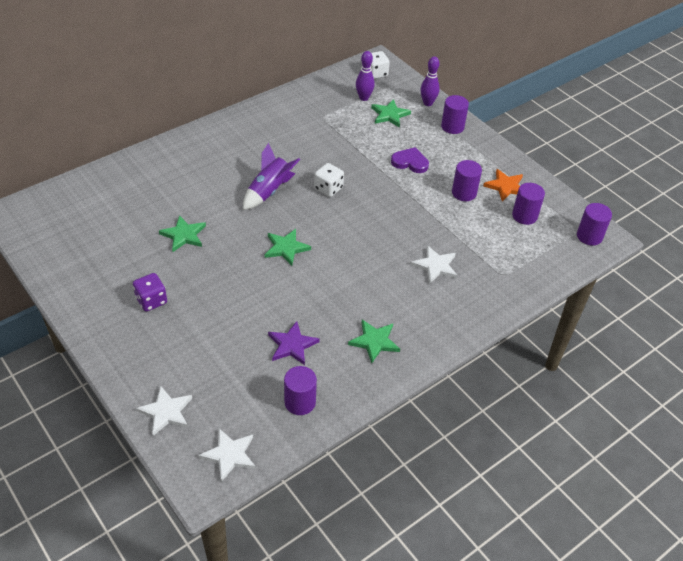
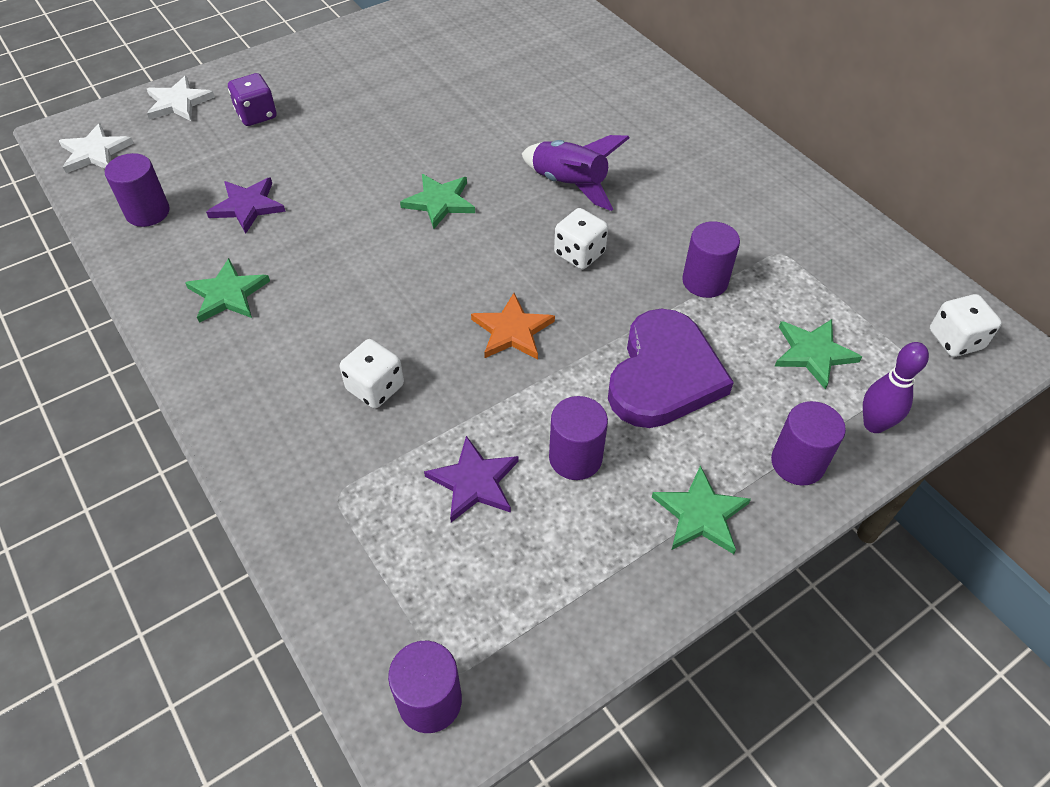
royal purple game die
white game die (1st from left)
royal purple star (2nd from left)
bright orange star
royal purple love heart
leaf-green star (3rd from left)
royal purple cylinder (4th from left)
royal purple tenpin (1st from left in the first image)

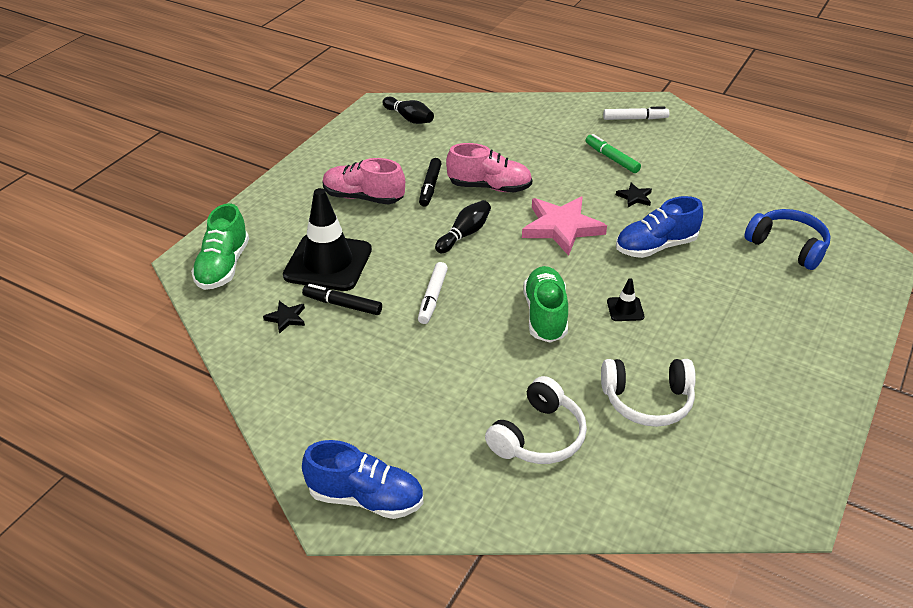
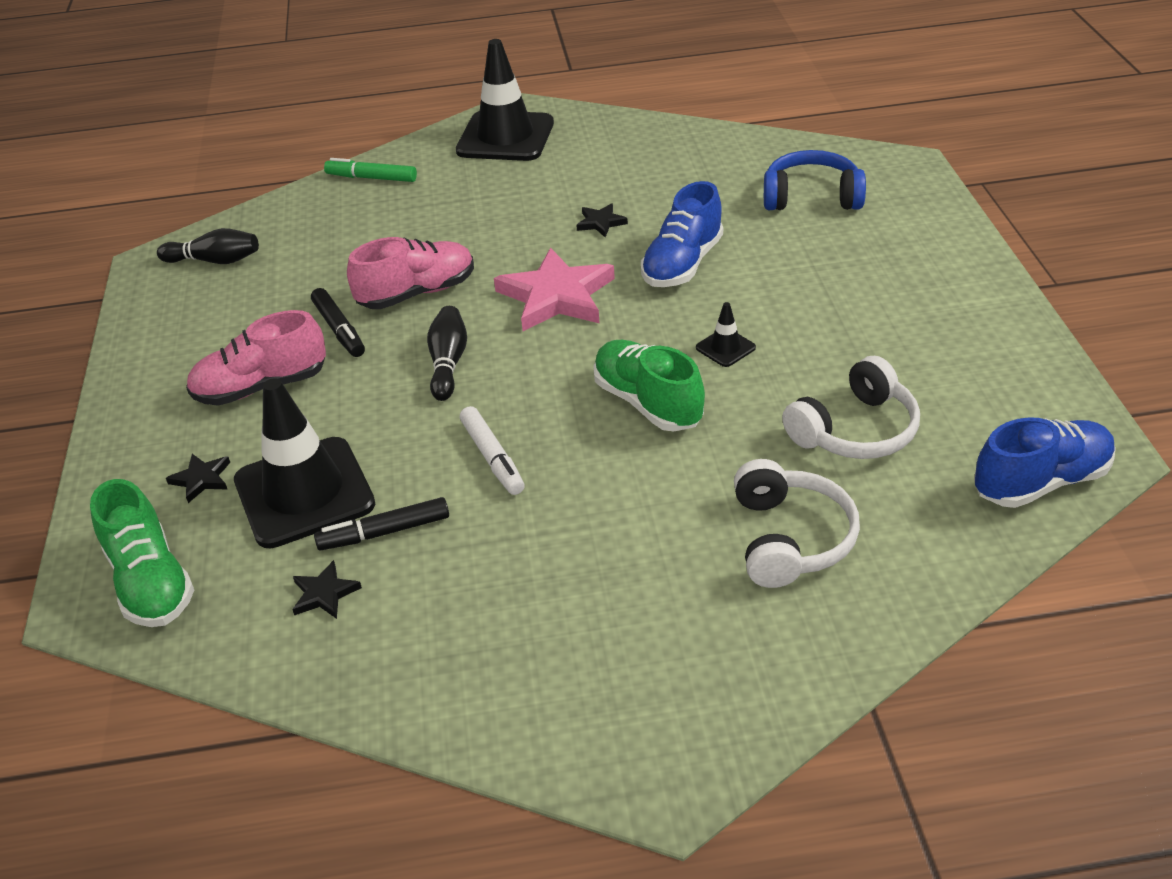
black star (1st from left)
leaf-green marker
black safety cone (2nd from left)
blue sneaker (2nd from left)

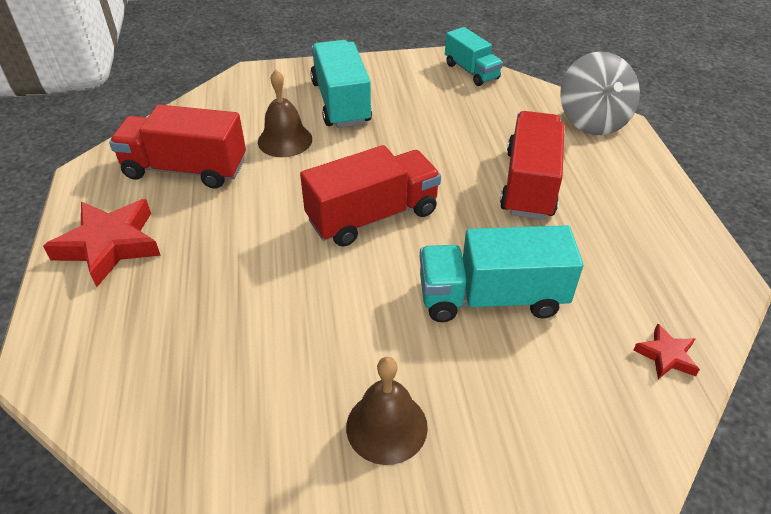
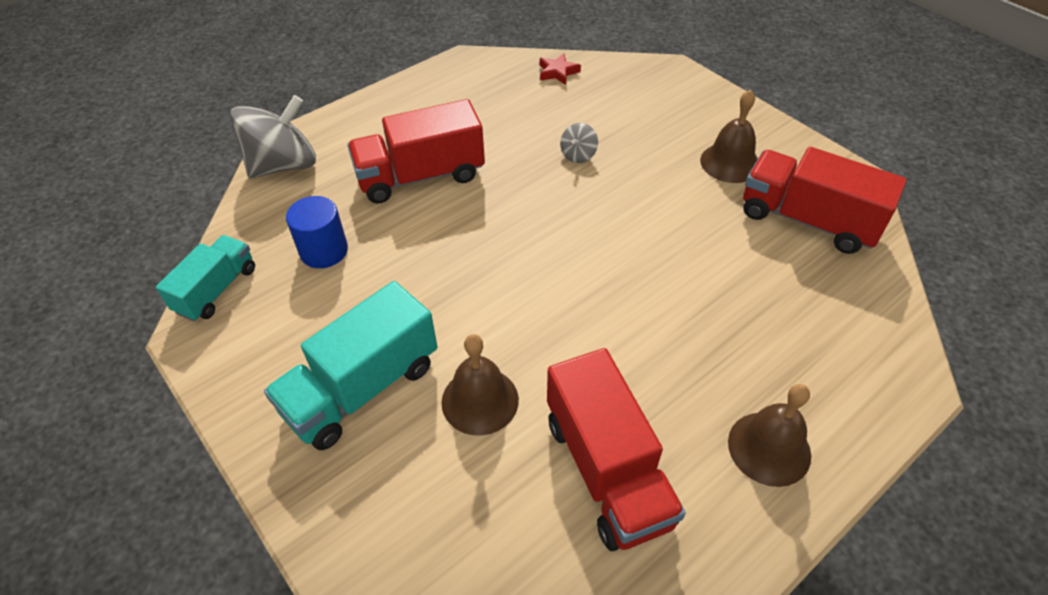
blue cylinder
gray toy top (2nd from left)
dark brown bell (3rd from left)
crimson truck (3rd from left)

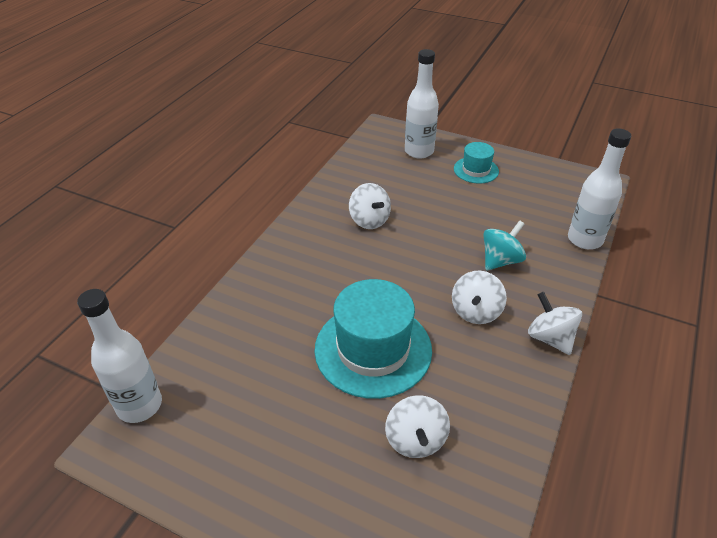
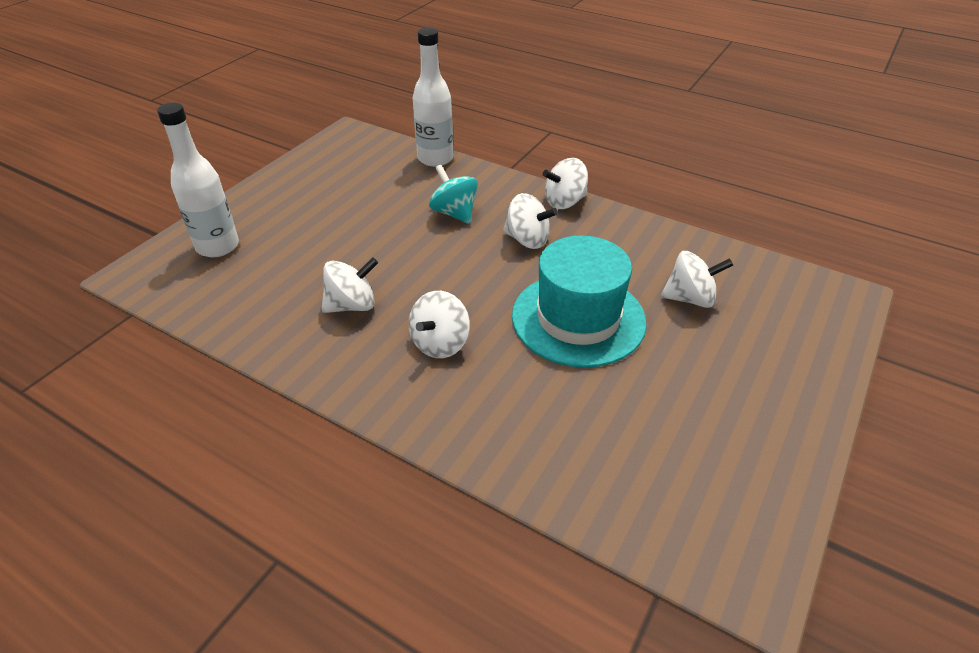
white toy top (2nd from left)
white bottle (1st from left in the first image)
aqua top hat (2nd from left in the first image)

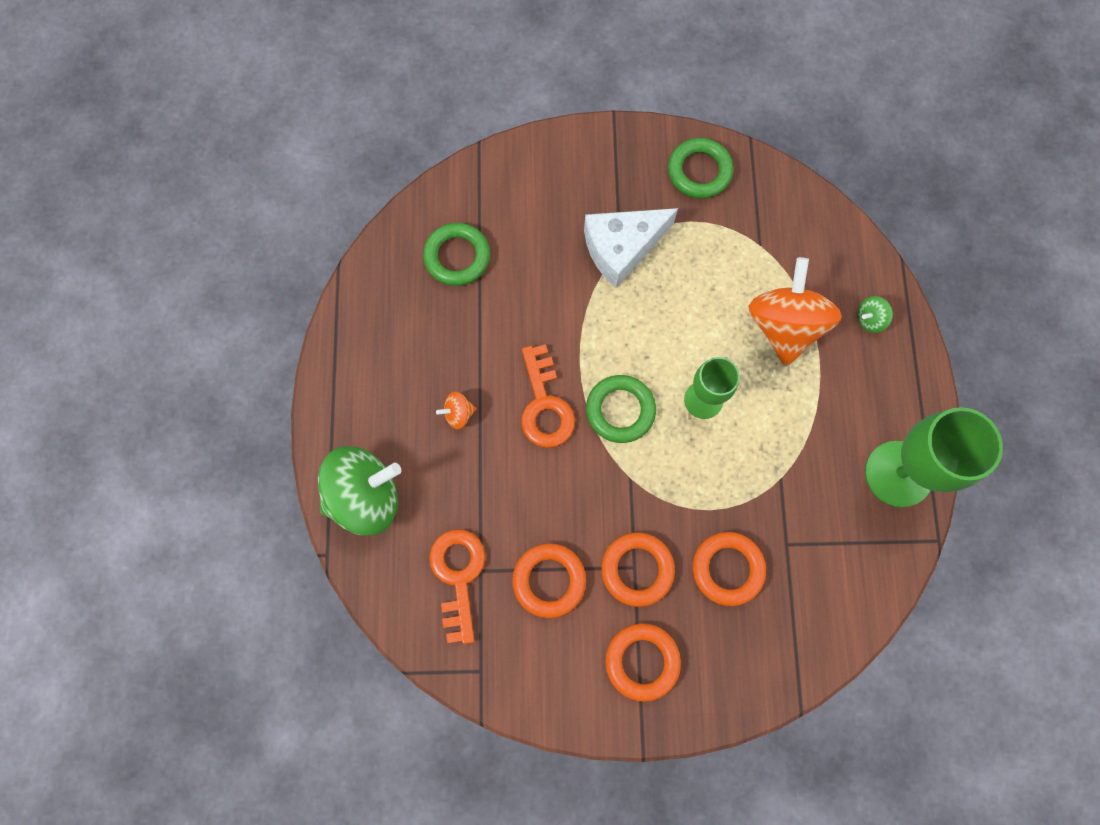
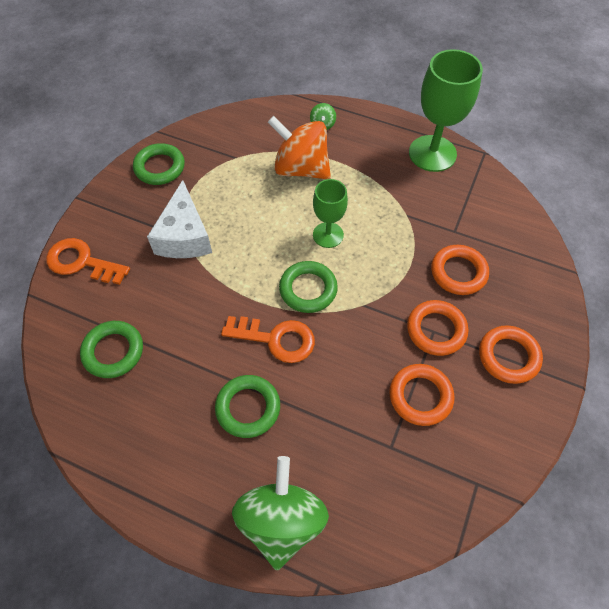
bright orange latchkey (1st from left)
leaf-green torus (3rd from left)

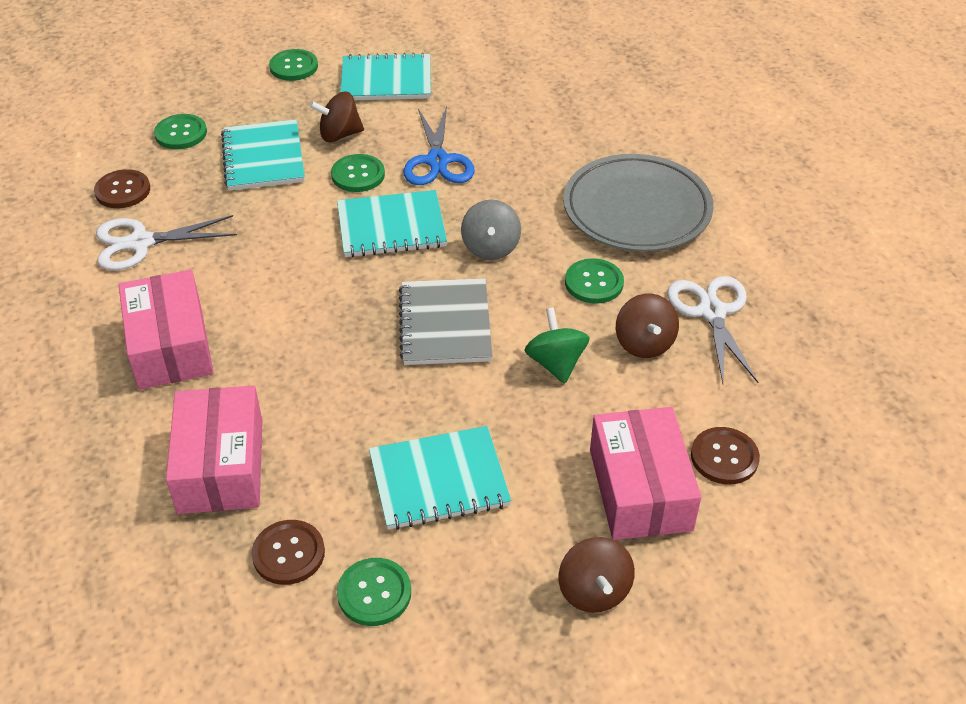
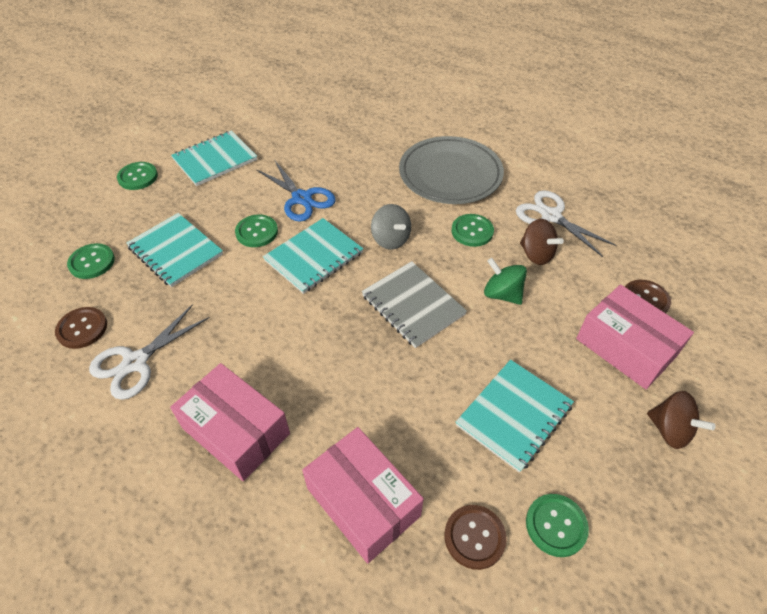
dark brown toy top (1st from left in the first image)

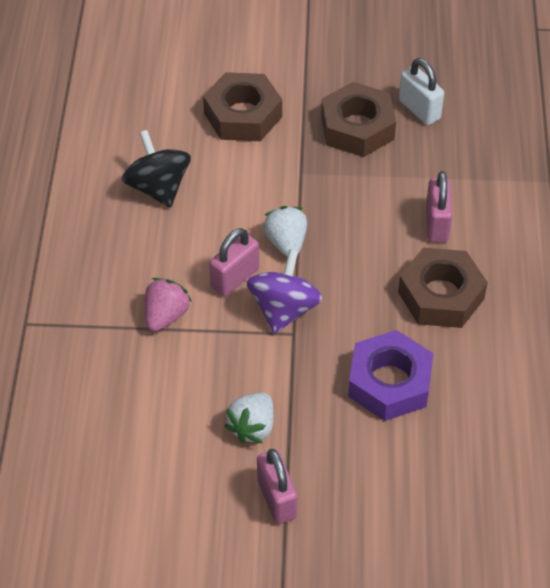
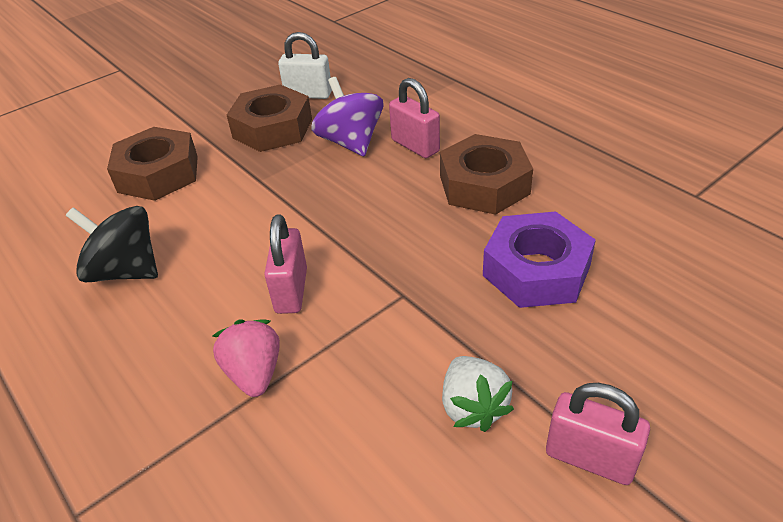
royal purple toy top
white berry (2nd from left in the first image)

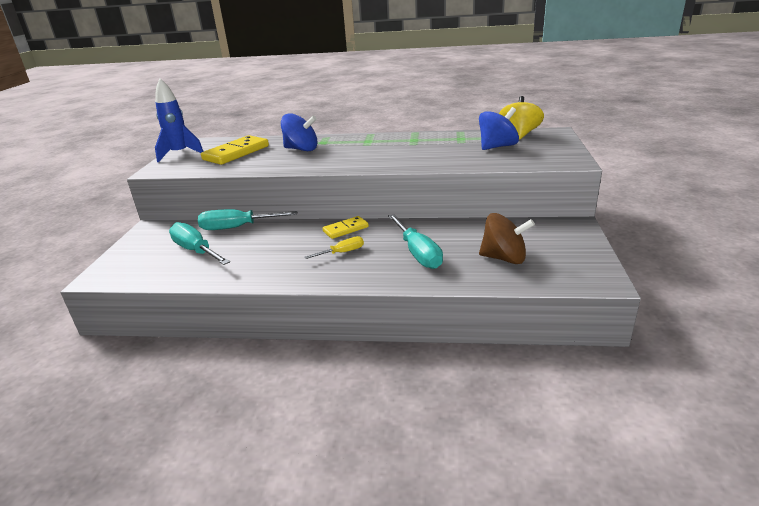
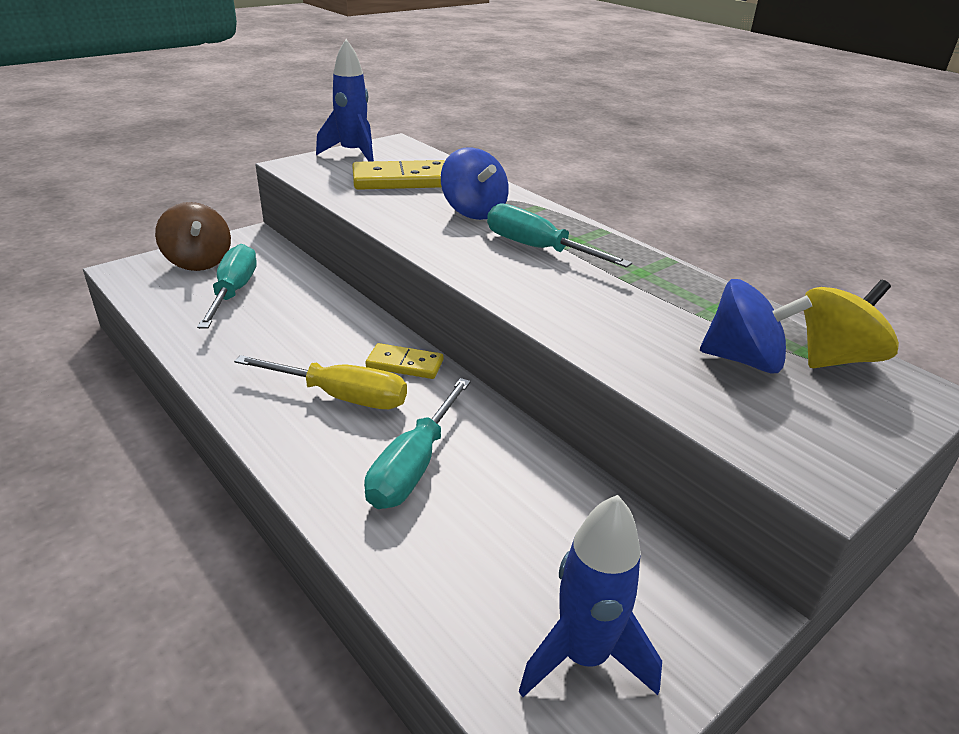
dark brown toy top
yellow flat screwdriver
aqua flat screwdriver (3rd from left)
blue rocket (2nd from left)

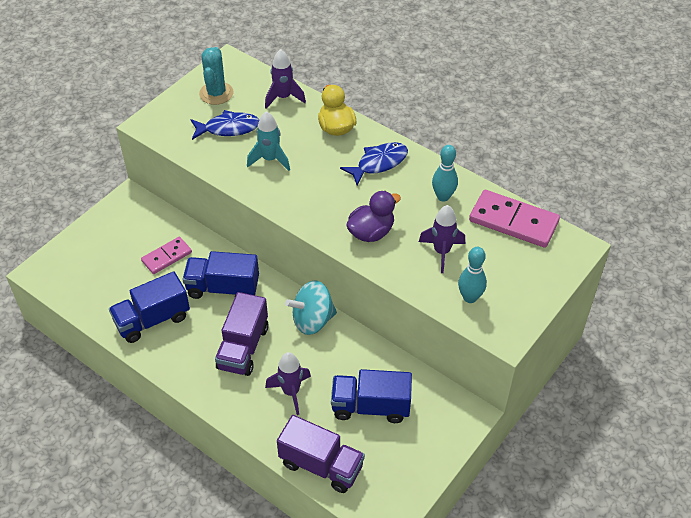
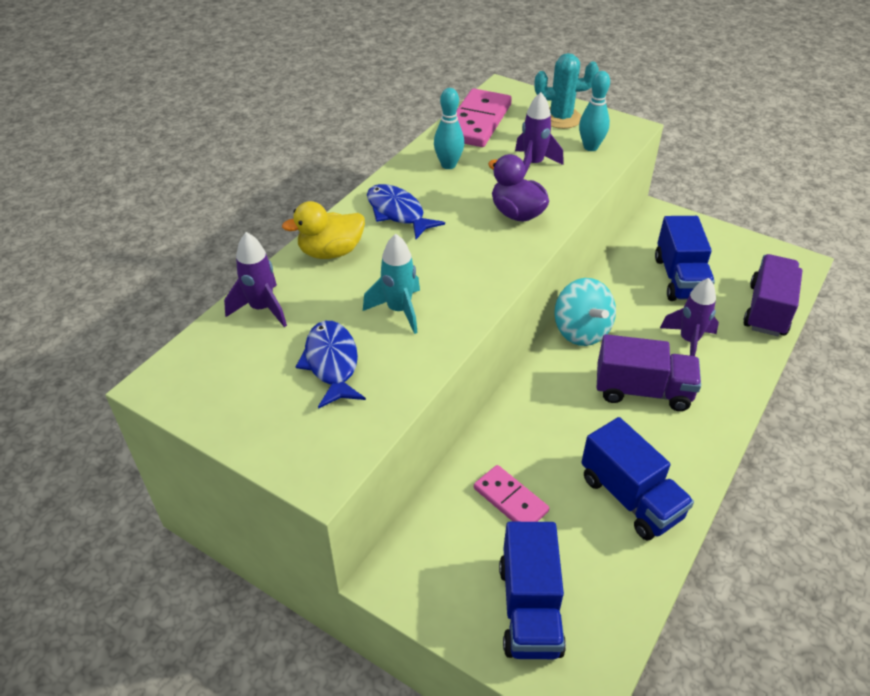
blue truck (1st from left)
aqua saguaro cactus

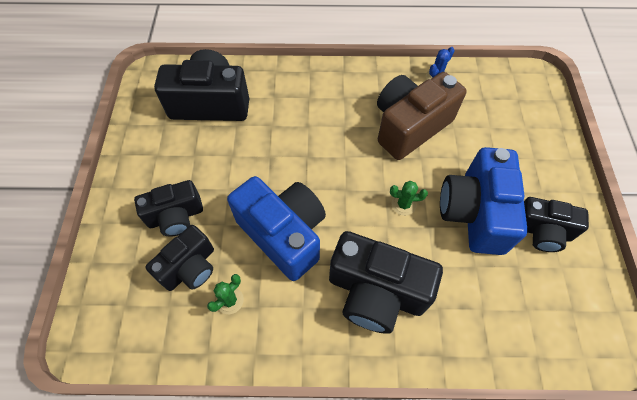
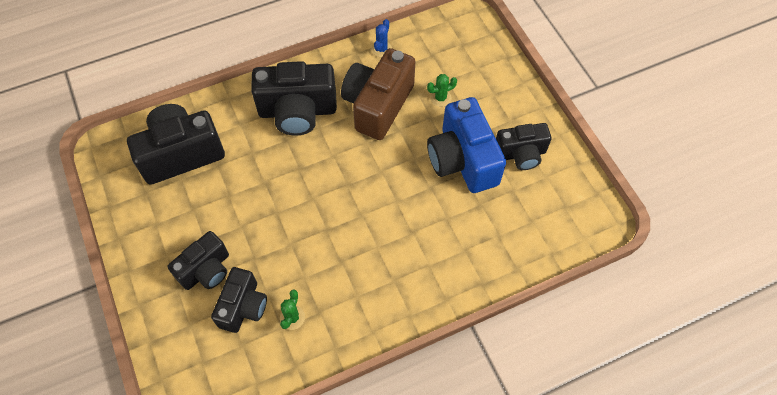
black photo camera (4th from left)
leaf-green saguaro cactus (2nd from left)
blue photo camera (1st from left in the first image)

